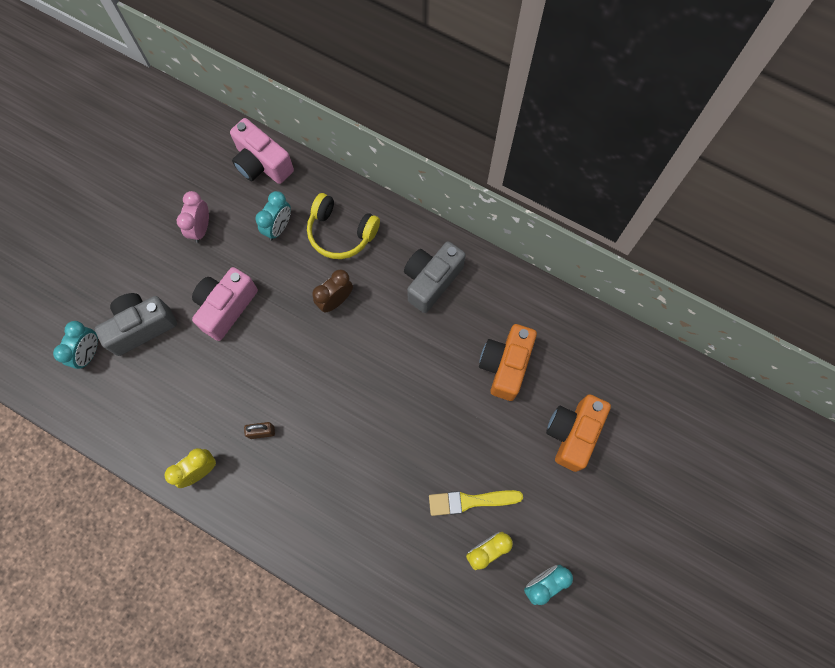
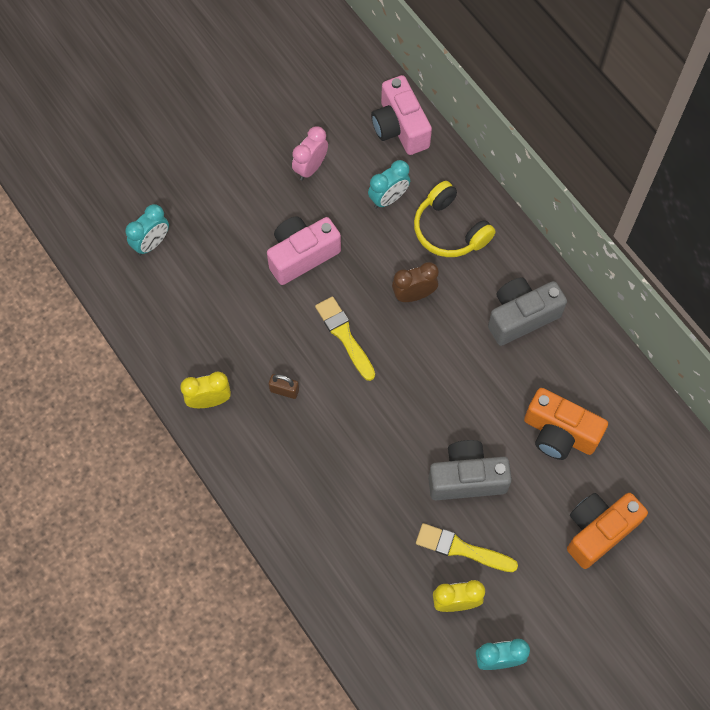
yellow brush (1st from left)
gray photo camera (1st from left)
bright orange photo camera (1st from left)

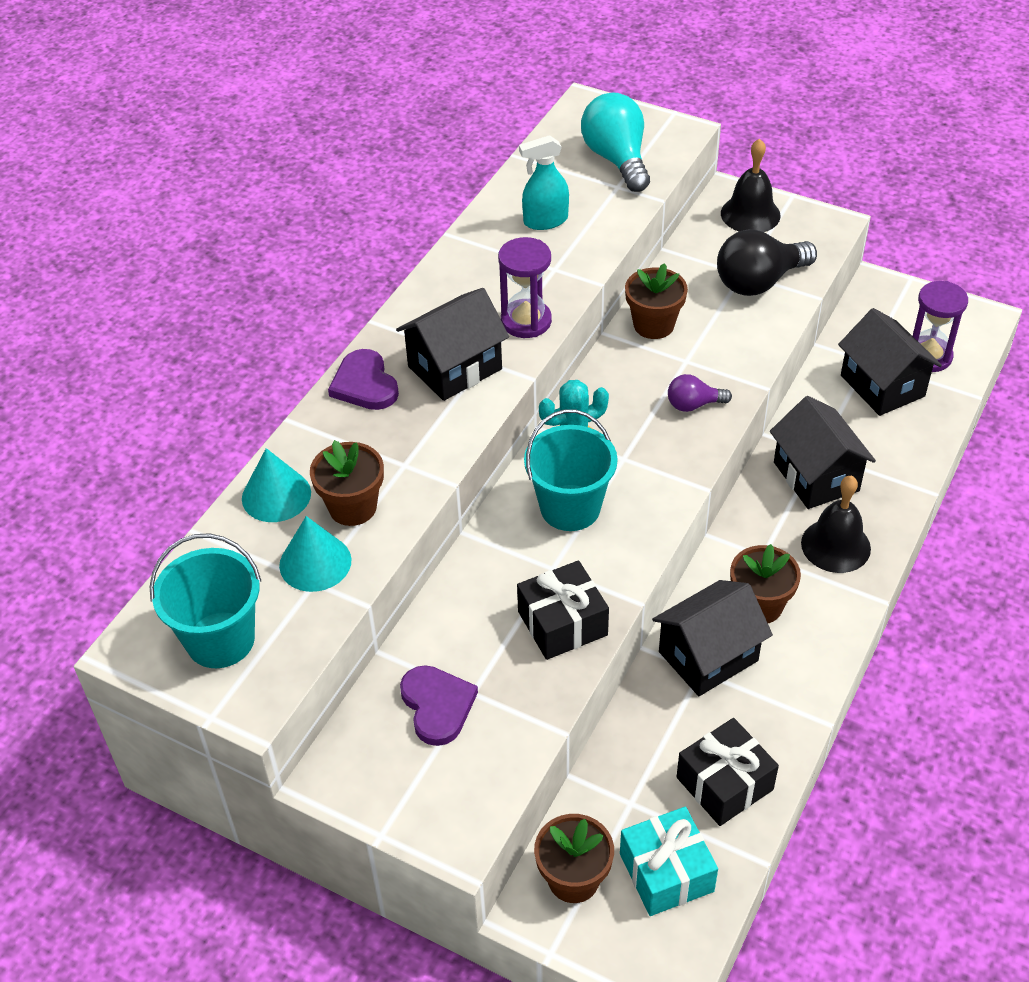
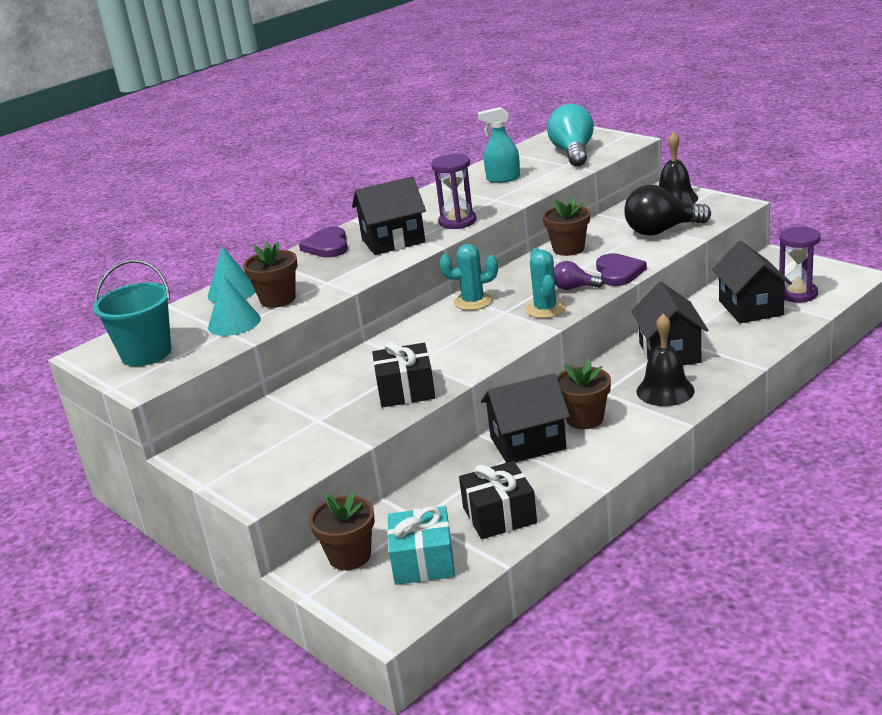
aqua saguaro cactus (2nd from left)
royal purple love heart (2nd from left)
aqua sand bucket (2nd from left in the first image)

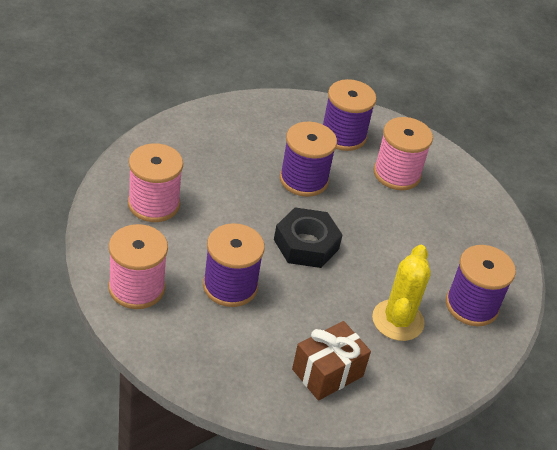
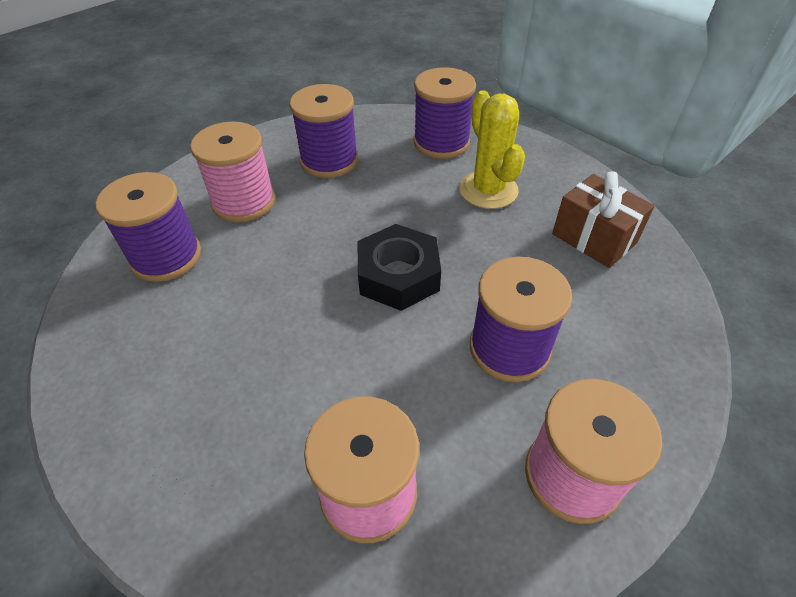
royal purple spool (2nd from left)
yellow saguaro cactus

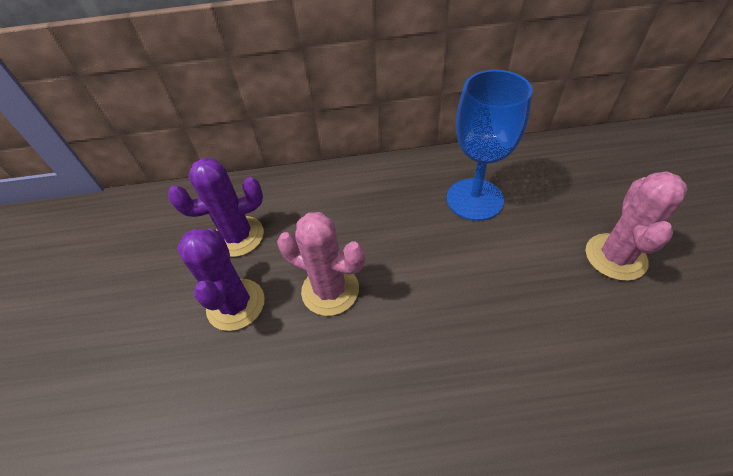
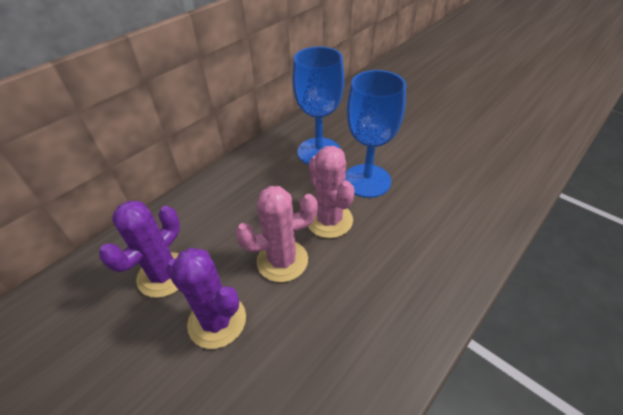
rose-pink saguaro cactus (2nd from left)
blue chalice (2nd from left)

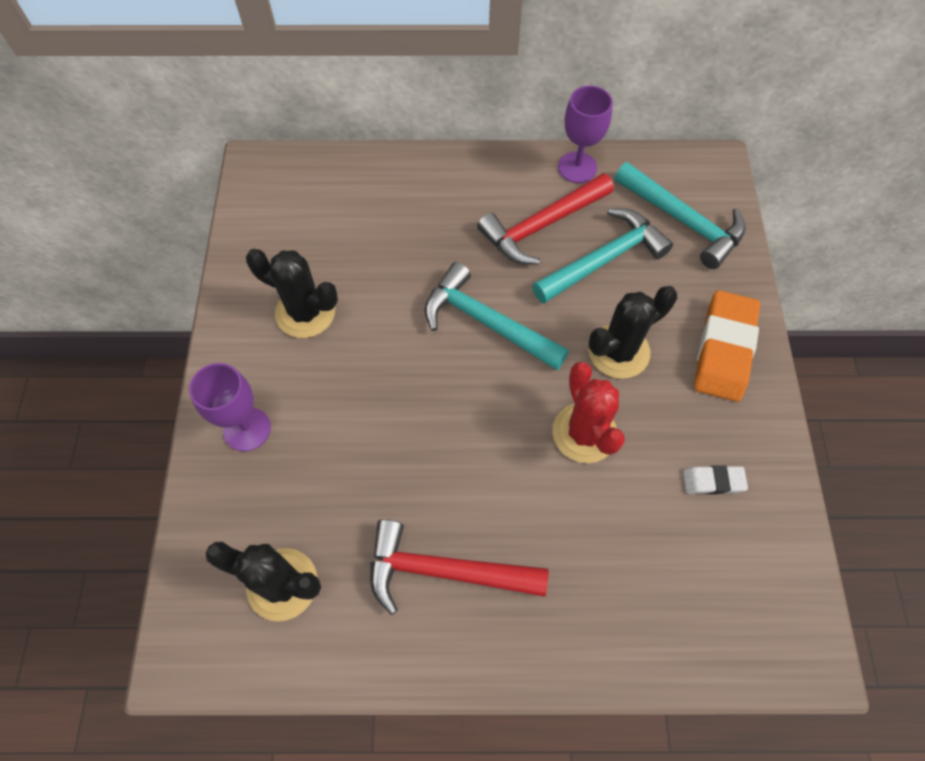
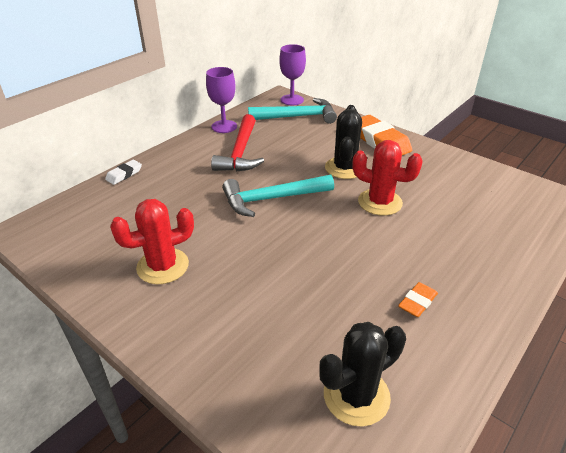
white pencil eraser
crimson saguaro cactus (1st from left)
royal purple chalice (2nd from left)
bright orange pencil eraser (2nd from left)
aqua carpenter's hammer (2nd from left in the first image)

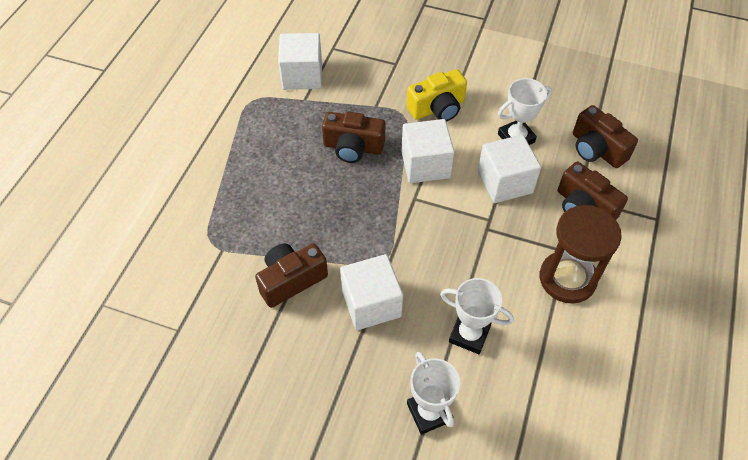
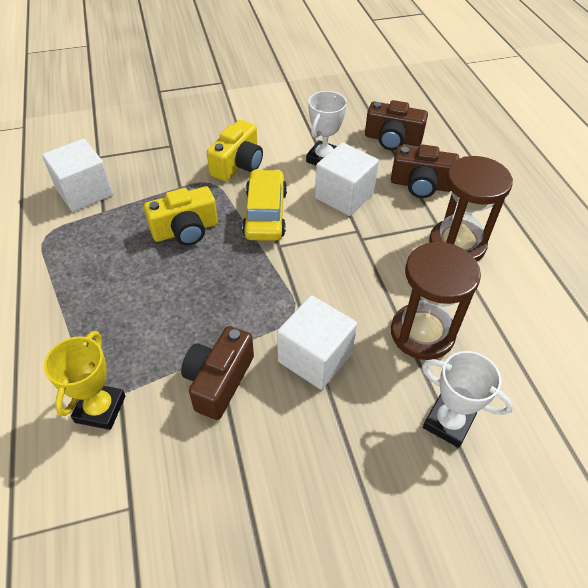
yellow prize cup
yellow photo camera (1st from left)
yellow automobile
dark brown sand timer (1st from left)

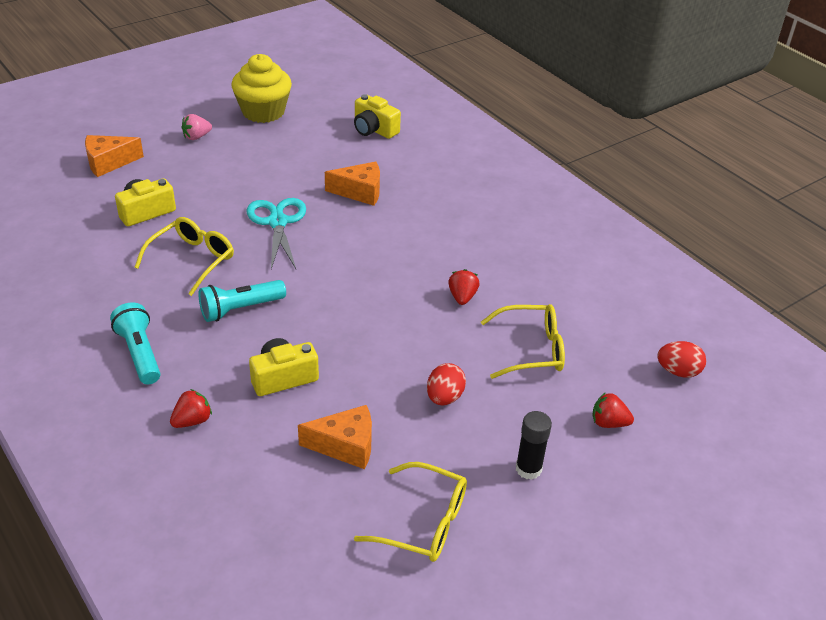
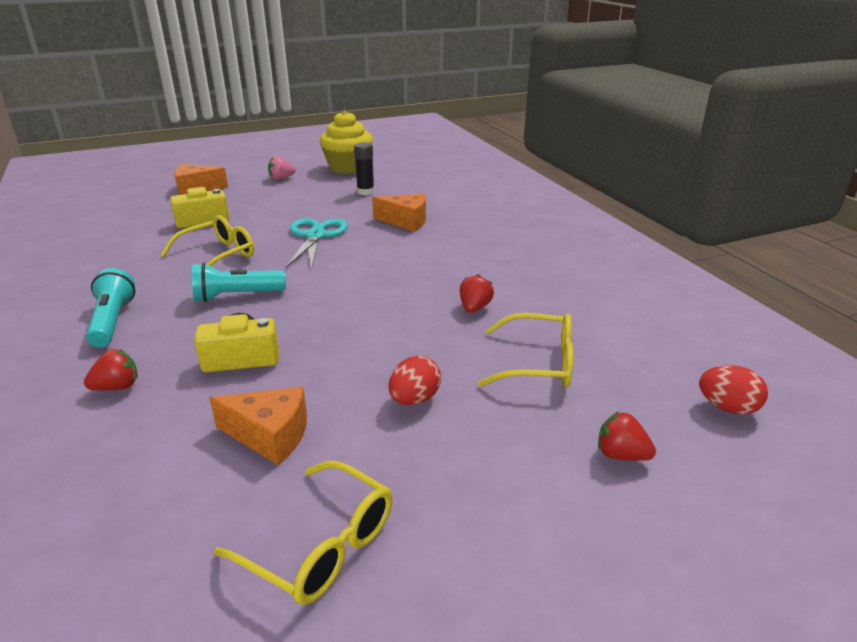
black glue
yellow photo camera (3rd from left in the first image)

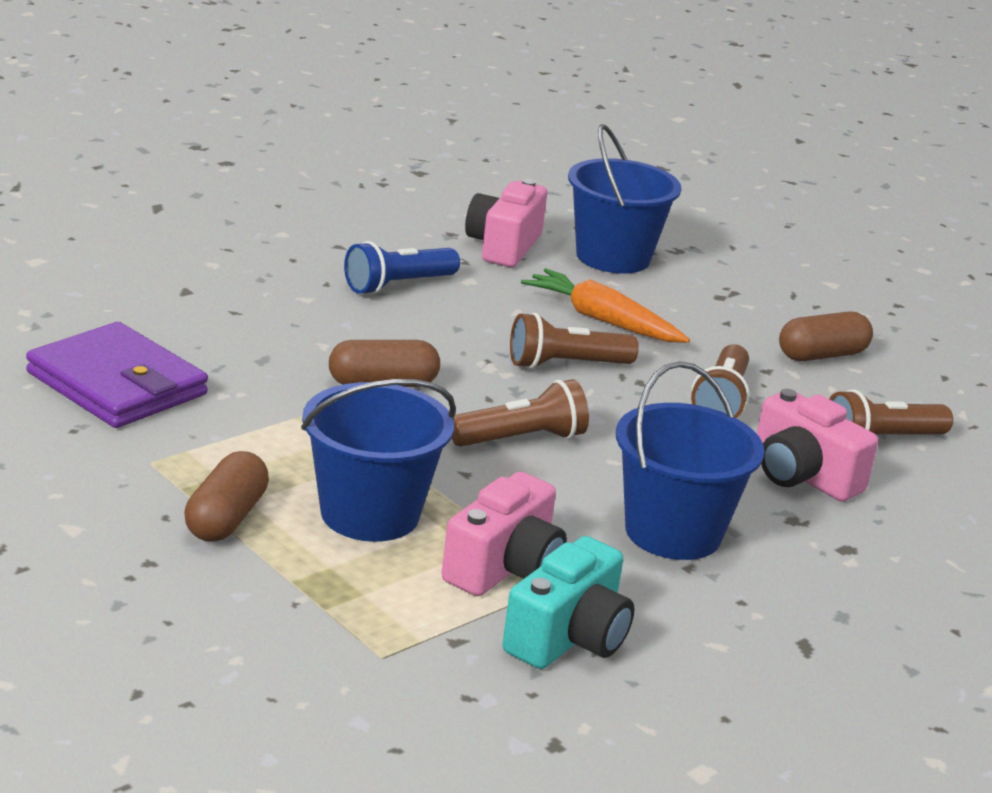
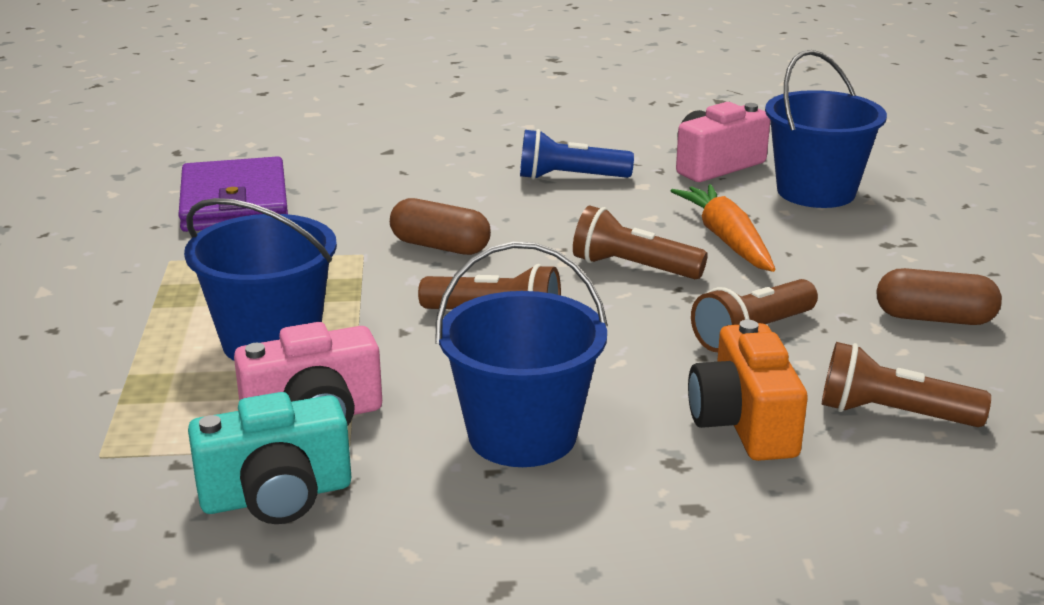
bright orange photo camera
dark brown pill shape (1st from left in the first image)

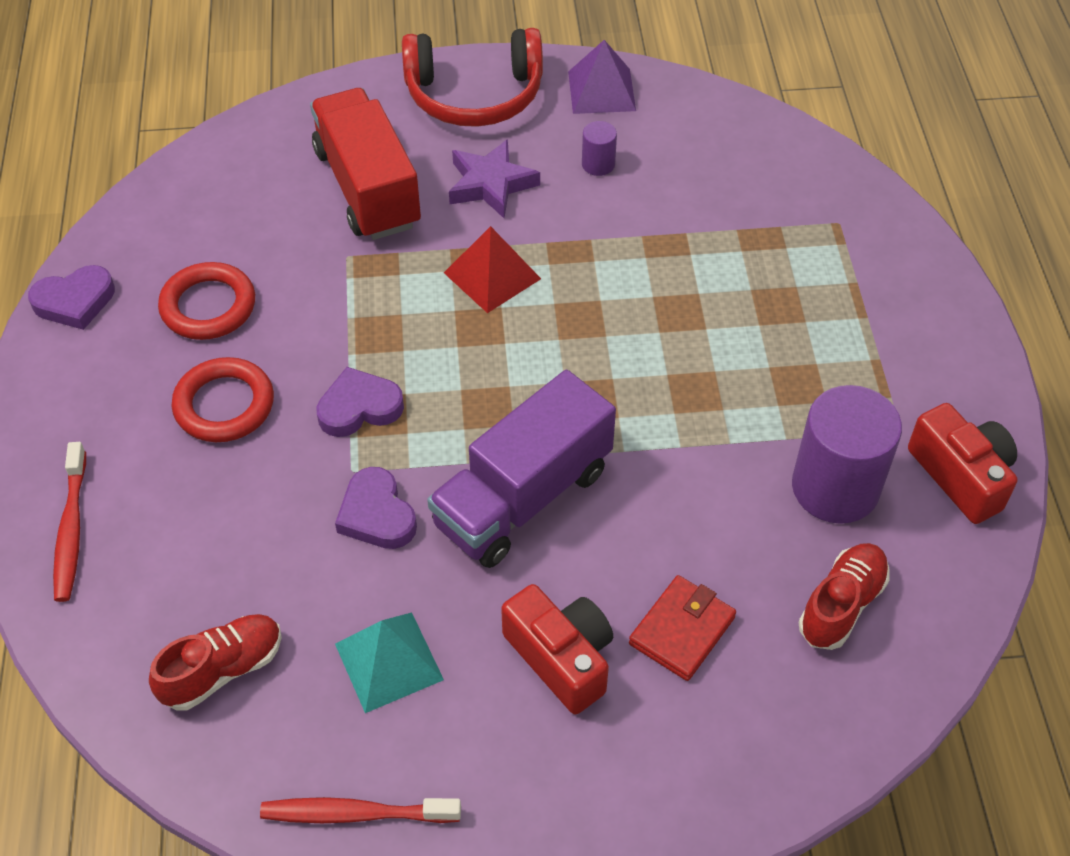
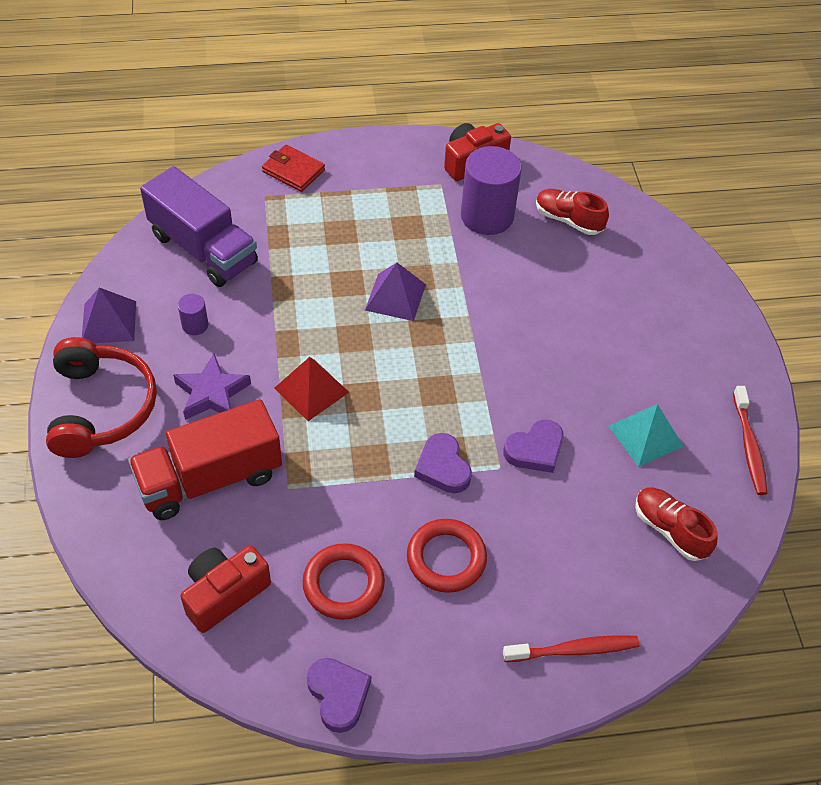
royal purple truck
crimson photo camera (1st from left)
crimson wallet
royal purple pyramid shape (2nd from left)

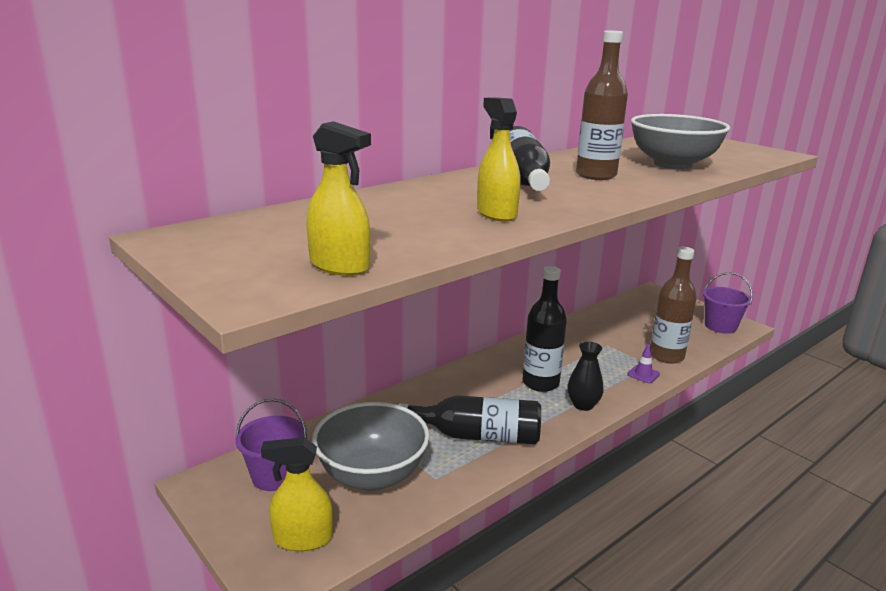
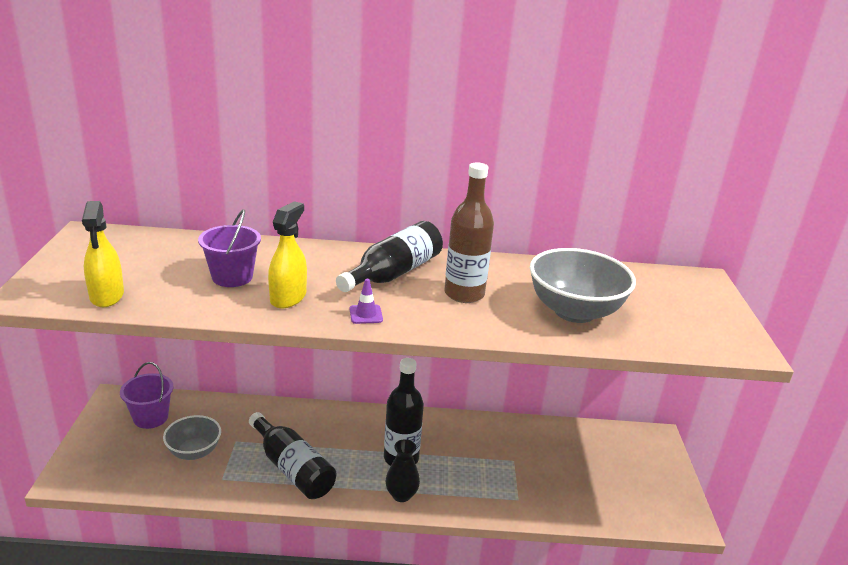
gray bowl (1st from left)
royal purple sand bucket (2nd from left)
royal purple safety cone
yellow spray cleaner (1st from left in the first image)
dark brown bottle (2nd from left in the first image)

